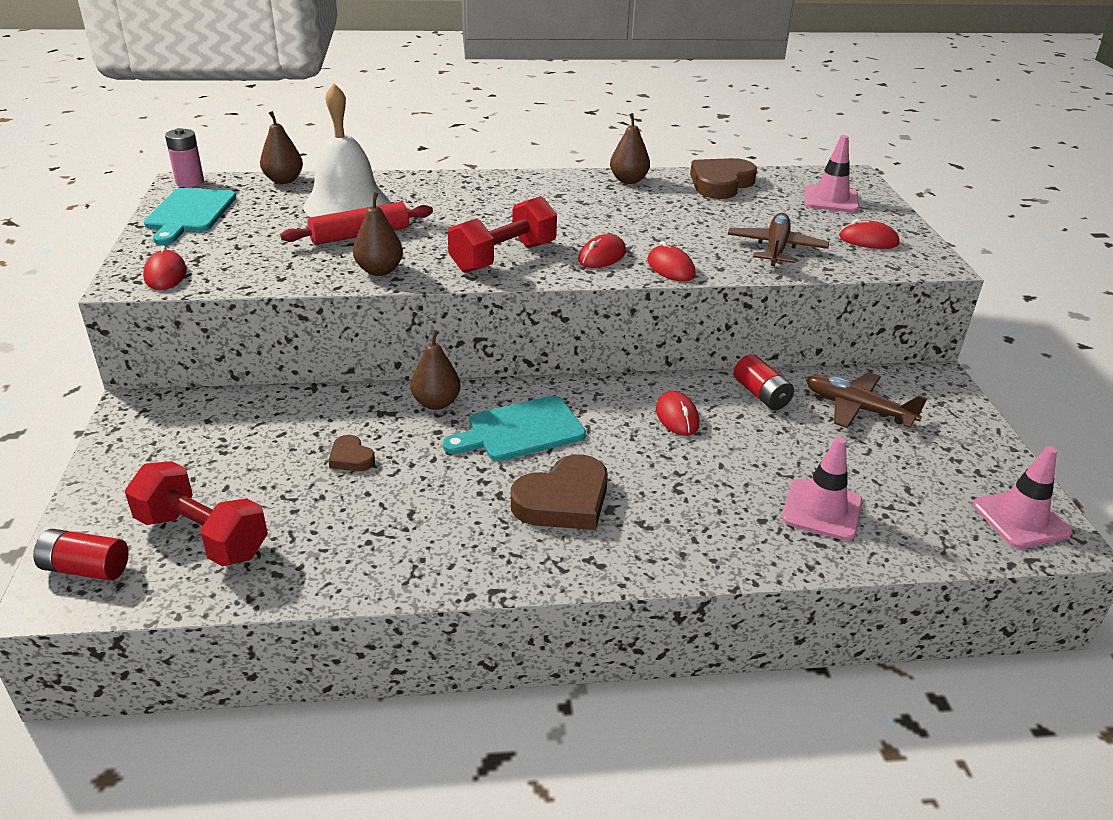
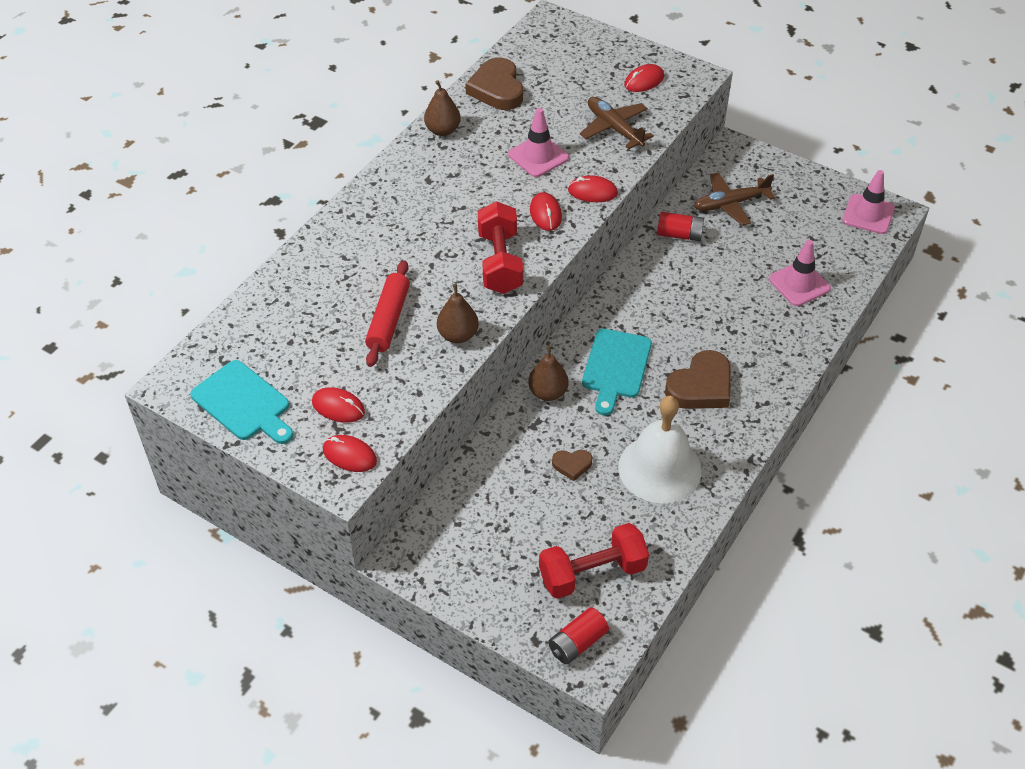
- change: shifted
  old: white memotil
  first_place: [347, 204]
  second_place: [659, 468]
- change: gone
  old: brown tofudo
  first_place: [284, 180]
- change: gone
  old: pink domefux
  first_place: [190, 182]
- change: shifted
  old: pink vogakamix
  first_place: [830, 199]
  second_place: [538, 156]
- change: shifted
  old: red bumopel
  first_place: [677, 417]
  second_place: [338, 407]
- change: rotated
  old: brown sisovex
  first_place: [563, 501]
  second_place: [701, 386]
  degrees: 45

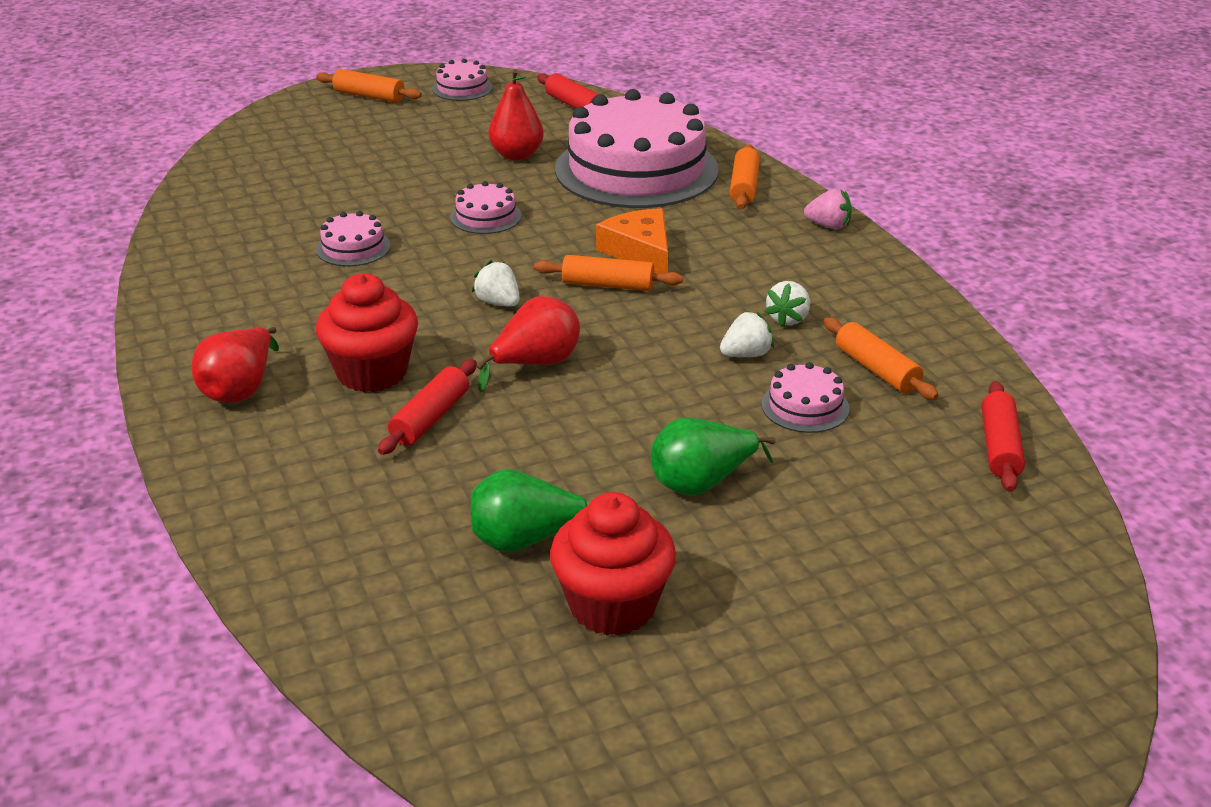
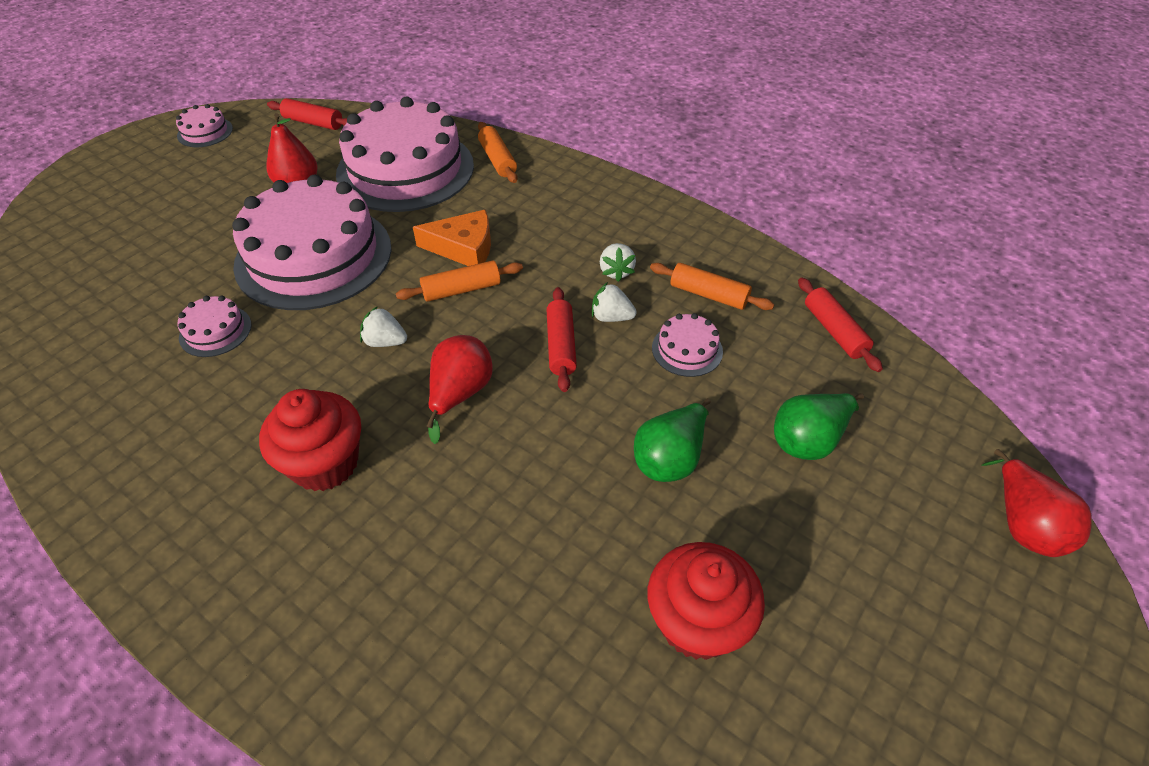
- change: gone
  old: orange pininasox
  first_place: [369, 96]
- change: scaled
  old: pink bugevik
  first_place: [486, 216]
  second_place: [314, 256]
  factor: 2.43
- change: gone
  old: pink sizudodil
  first_place: [828, 225]
- change: rotated
  old: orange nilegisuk
  first_place: [640, 252]
  second_place: [463, 248]
  degrees: 150
- change: rotated
  old: white sizudodil
  first_place: [746, 354]
  second_place: [611, 317]
  degrees: -105
- change: shifted
  old: red tofudo
  first_place: [240, 389]
  second_place: [1023, 524]
- change: shifted
  old: red pininasox
  first_place: [430, 418]
  second_place: [561, 345]
- change: shifted
  old: green tofudo
  first_place: [526, 541]
  second_place: [809, 440]

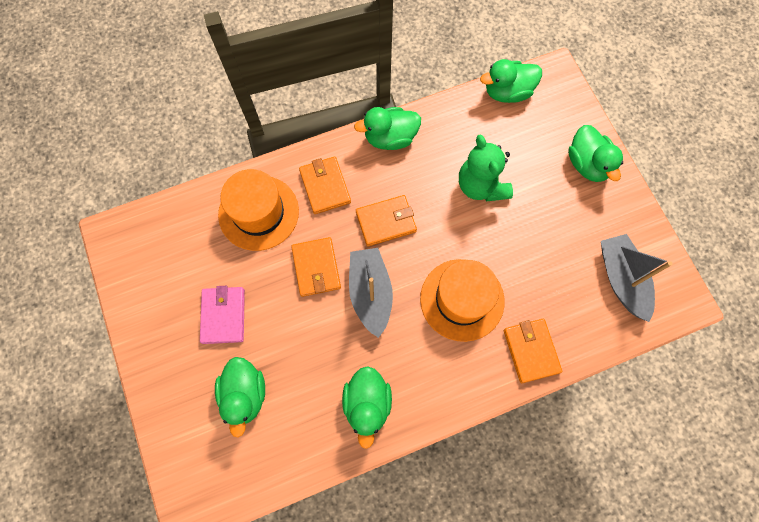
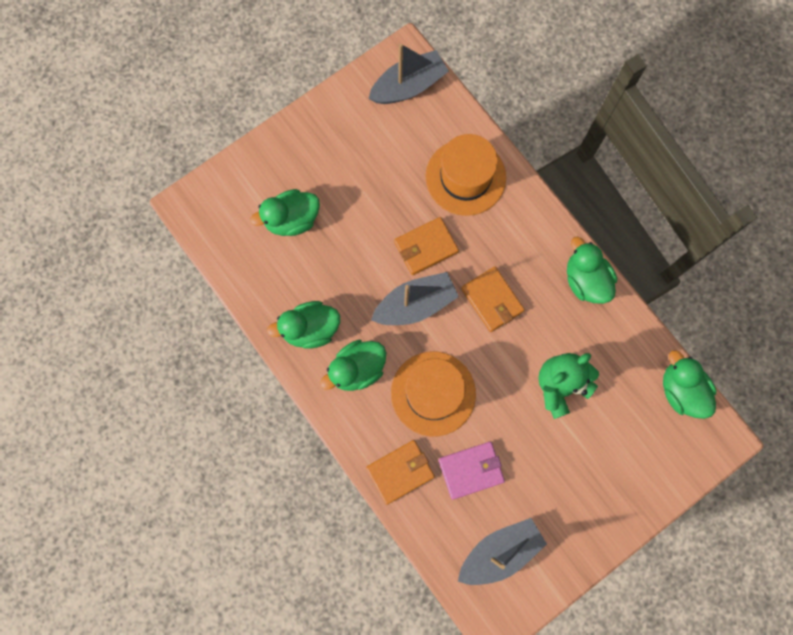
- change: shifted
  old: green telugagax
  first_place: [587, 164]
  second_place: [357, 369]
- change: gone
  old: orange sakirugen
  first_place: [325, 186]
- change: shifted
  old: pink sakirugen
  first_place: [223, 316]
  second_place: [471, 470]
- change: new
  new: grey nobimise
  second_place: [408, 86]

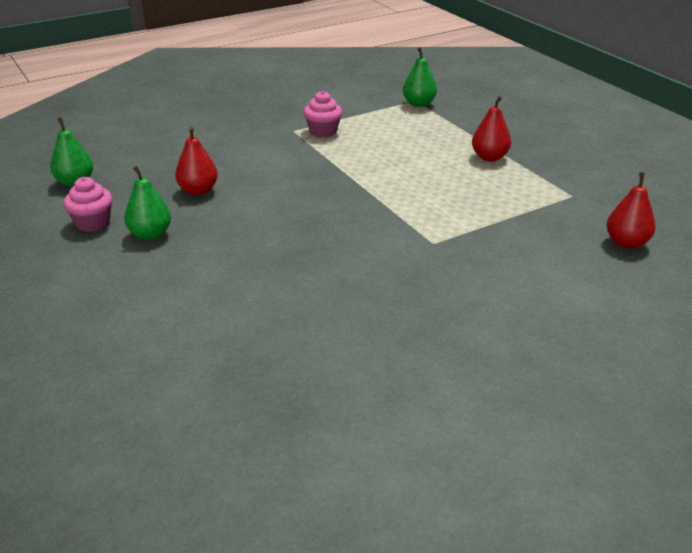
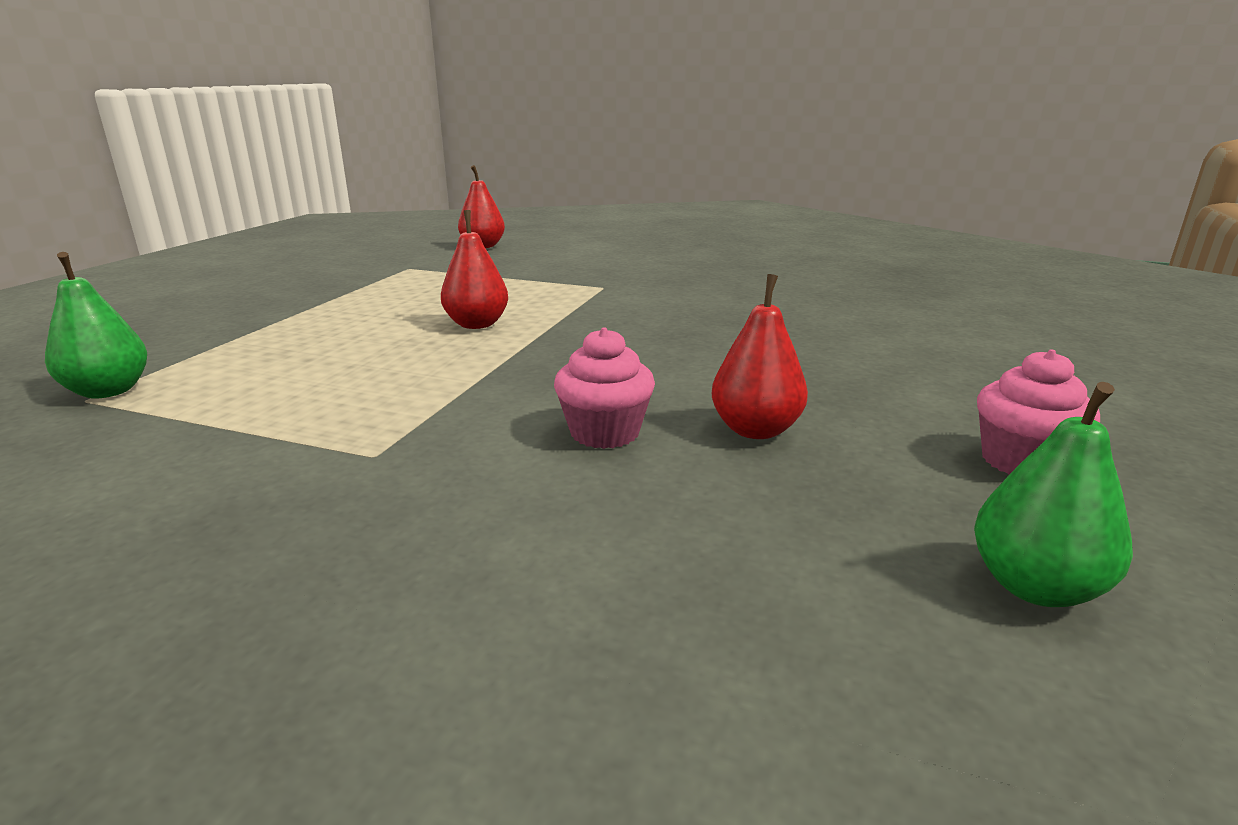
- change: shifted
  old: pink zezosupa
  first_place: [323, 131]
  second_place: [605, 432]
- change: shifted
  old: red tofudo
  first_place: [489, 157]
  second_place: [477, 324]
- change: gone
  old: green tofudo
  first_place: [150, 234]

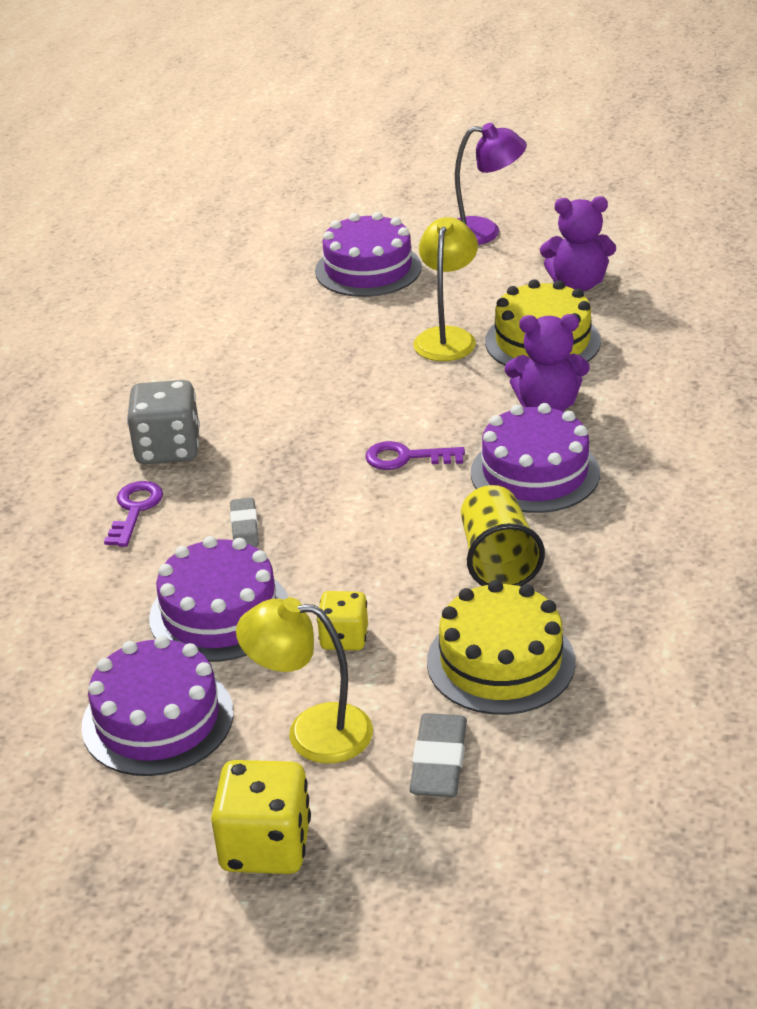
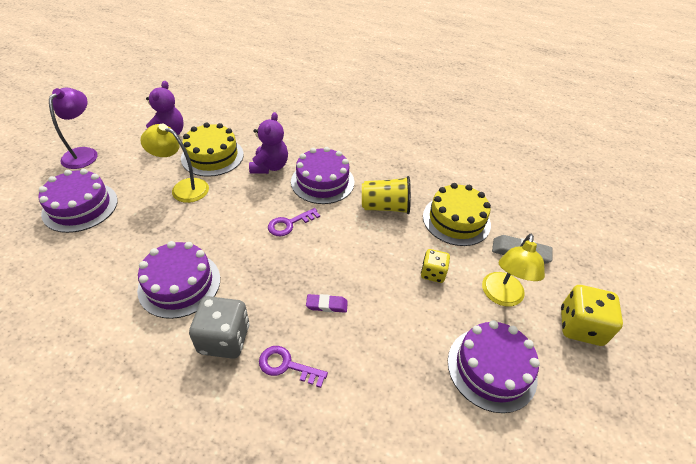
- change: rotated
  old: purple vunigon
  first_place: [406, 458]
  second_place: [289, 224]
  degrees: 45
- change: repainted
  old: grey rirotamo
  new: purple rirotamo
  first_place: [245, 527]
  second_place: [326, 305]
- change: shifted
  old: purple bugevik
  first_place: [220, 613]
  second_place: [179, 284]

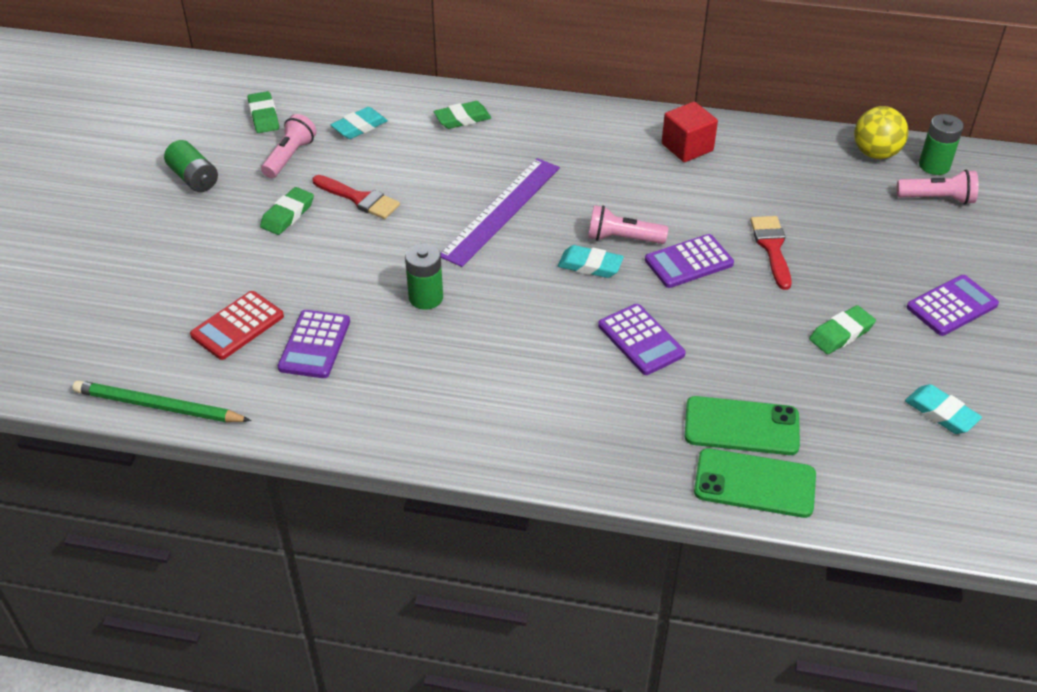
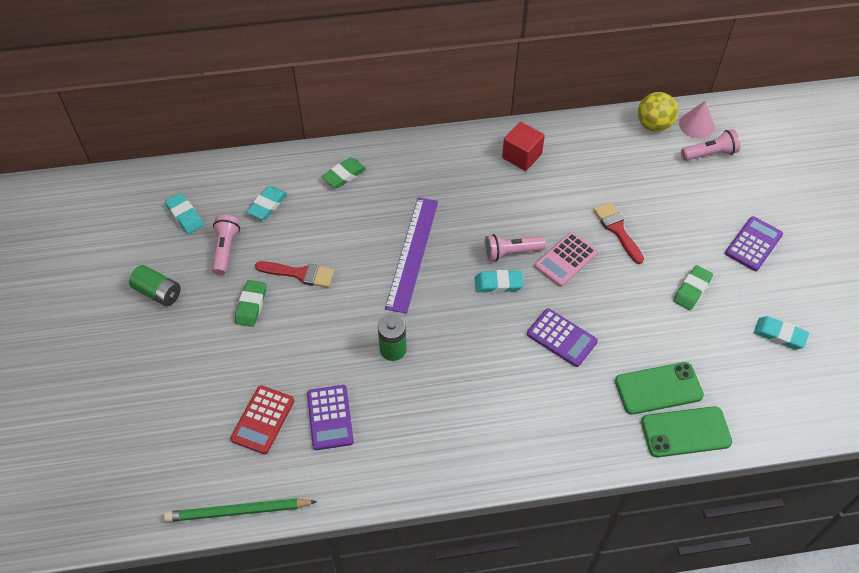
- change: repainted
  old: green rirotamo
  new: turquoise rirotamo
  first_place: [264, 116]
  second_place: [185, 216]
- change: swapped
  old: green domefux
  new: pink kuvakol
  first_place: [934, 165]
  second_place: [696, 125]
- change: repainted
  old: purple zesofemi
  new: pink zesofemi
  first_place: [688, 262]
  second_place: [566, 259]

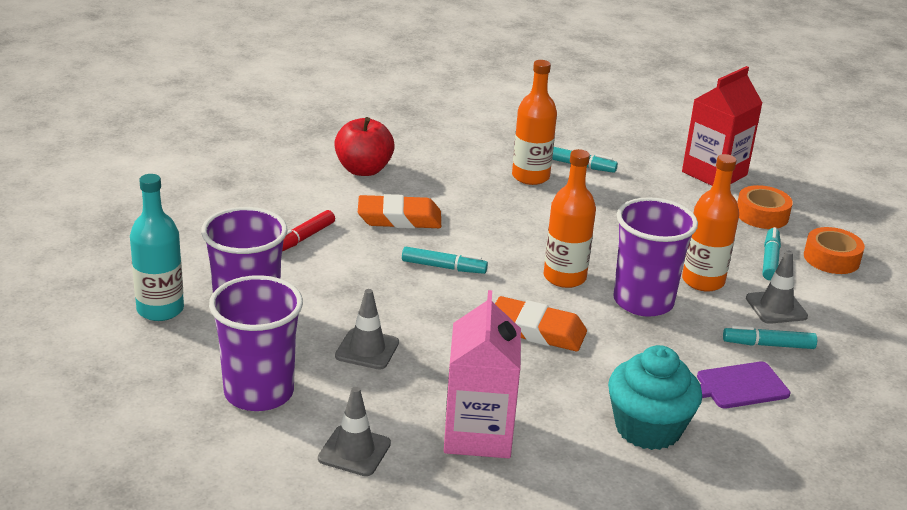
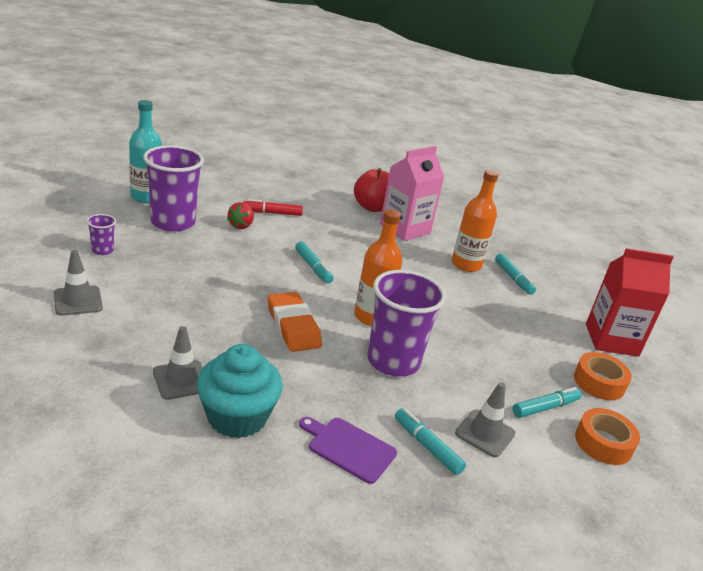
- change: gone
  old: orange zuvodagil
  first_place: [703, 281]
- change: gone
  old: orange rirotamo
  first_place: [399, 218]
- change: scaled
  old: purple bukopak
  first_place: [259, 392]
  second_place: [102, 250]
  factor: 0.44
- change: shifted
  old: grey vogakamix
  first_place: [367, 349]
  second_place: [181, 380]
- change: shifted
  old: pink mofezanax
  first_place: [478, 434]
  second_place: [405, 229]
- change: new
  new: red sizudodil
  second_place: [241, 226]

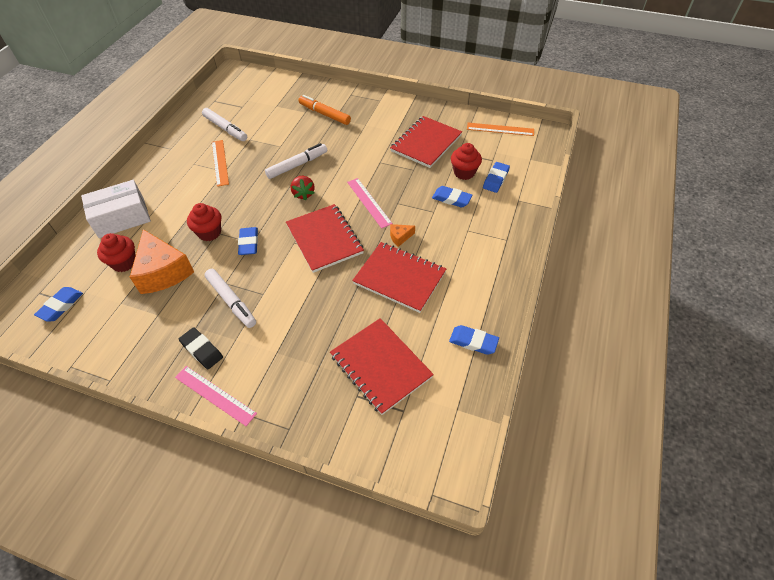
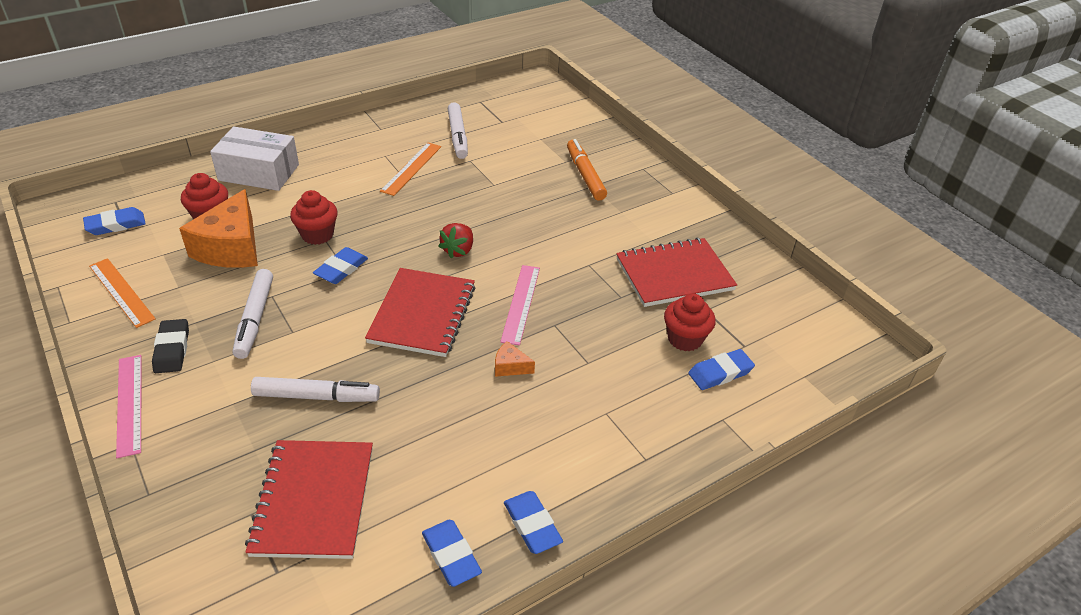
- change: shifted
  old: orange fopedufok
  first_place: [500, 129]
  second_place: [121, 292]
- change: shifted
  old: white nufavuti
  first_place: [297, 165]
  second_place: [316, 396]
- change: shifted
  old: blue rirotamo
  first_place: [451, 199]
  second_place: [532, 525]
- change: gone
  old: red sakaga
  first_place: [399, 278]

